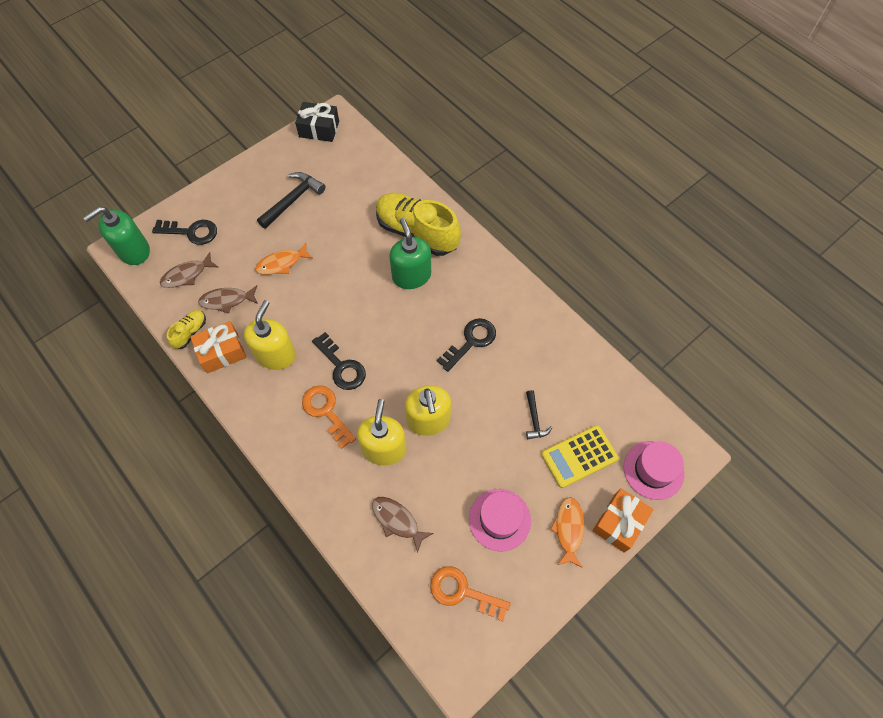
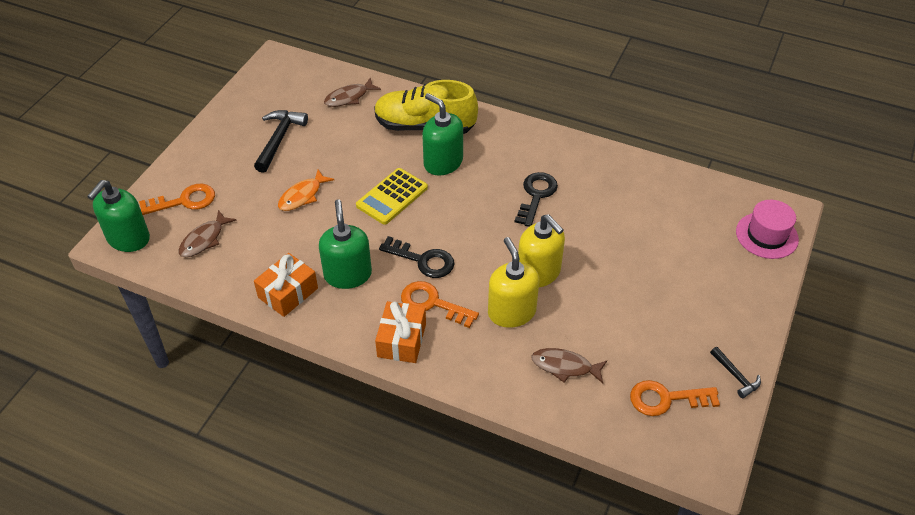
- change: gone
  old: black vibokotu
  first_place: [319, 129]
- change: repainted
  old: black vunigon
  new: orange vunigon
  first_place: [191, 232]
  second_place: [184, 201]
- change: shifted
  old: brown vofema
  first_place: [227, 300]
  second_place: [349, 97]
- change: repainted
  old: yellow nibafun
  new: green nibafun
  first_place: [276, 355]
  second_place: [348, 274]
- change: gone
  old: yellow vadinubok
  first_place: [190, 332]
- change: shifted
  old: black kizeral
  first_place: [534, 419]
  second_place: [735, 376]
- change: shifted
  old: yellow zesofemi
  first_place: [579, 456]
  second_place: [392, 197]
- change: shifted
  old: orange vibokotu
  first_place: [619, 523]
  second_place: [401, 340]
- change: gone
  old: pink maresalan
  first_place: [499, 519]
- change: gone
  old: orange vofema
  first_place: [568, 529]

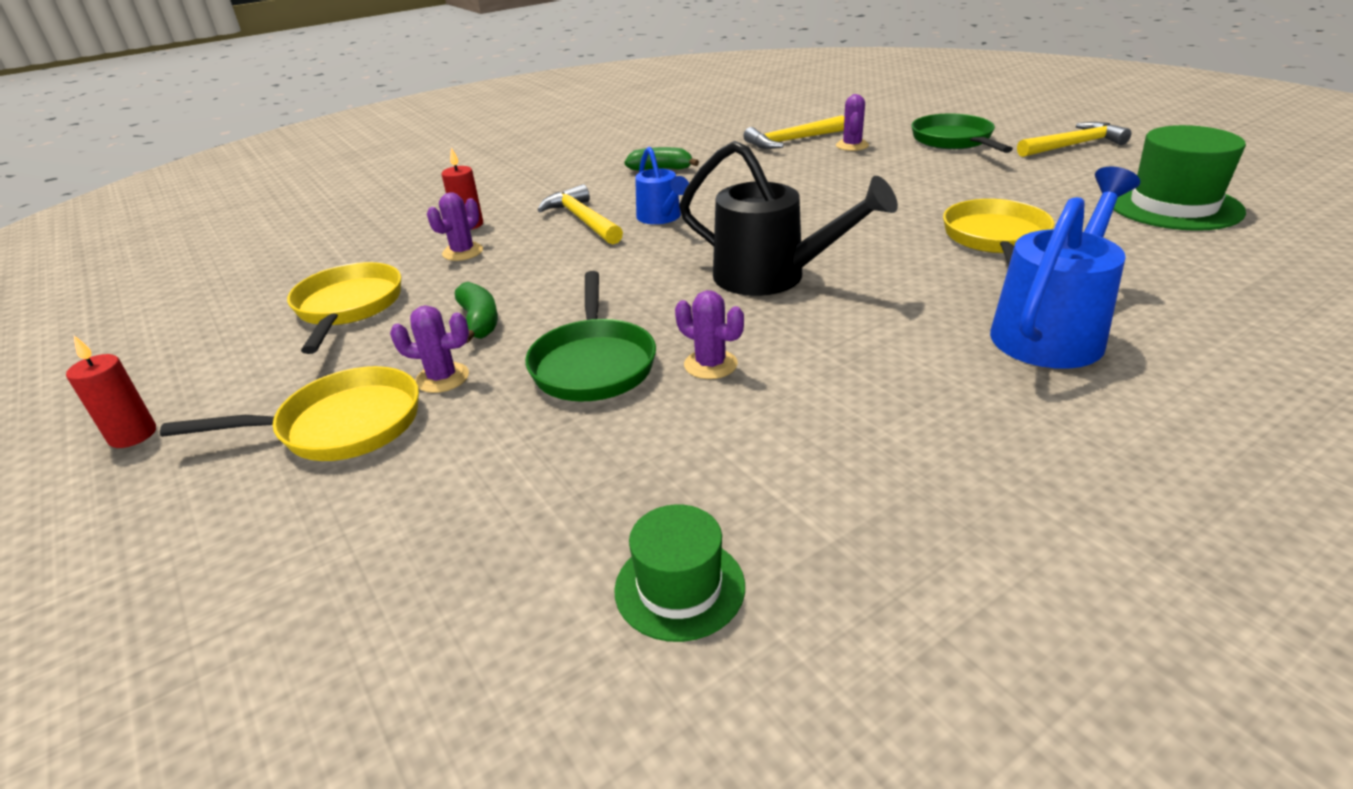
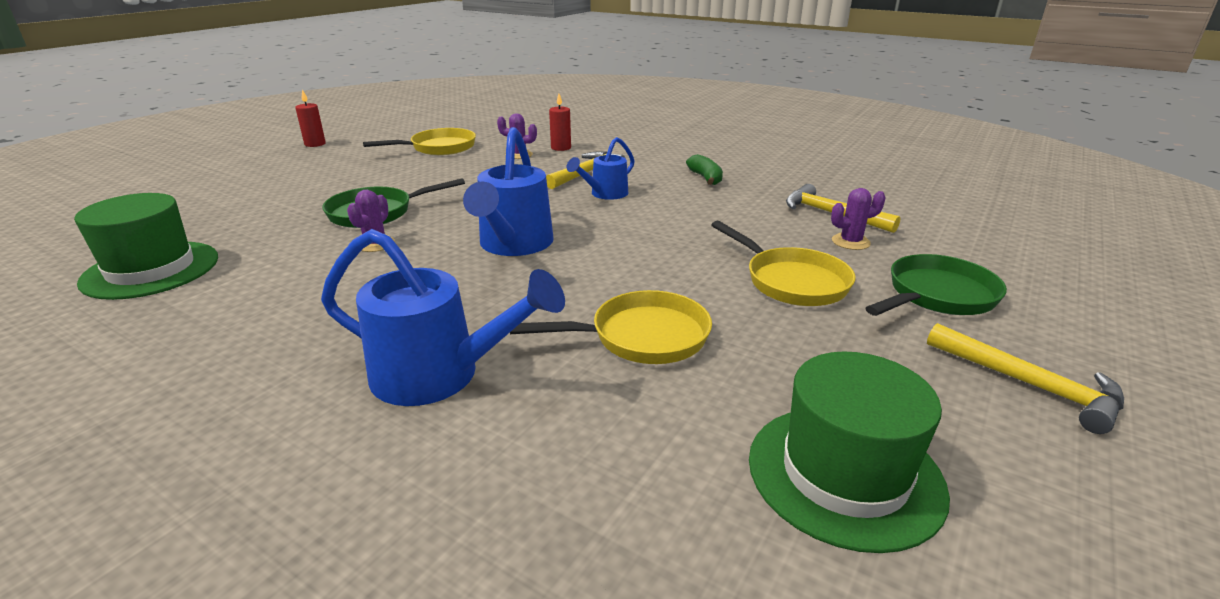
- change: repainted
  old: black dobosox
  new: blue dobosox
  first_place: [772, 277]
  second_place: [513, 245]
- change: gone
  old: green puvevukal
  first_place: [479, 322]
- change: gone
  old: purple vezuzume
  first_place: [442, 378]
- change: shifted
  old: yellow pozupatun
  first_place: [341, 426]
  second_place: [791, 281]
- change: scaled
  old: green maresalan
  first_place: [679, 587]
  second_place: [151, 270]
  factor: 1.72

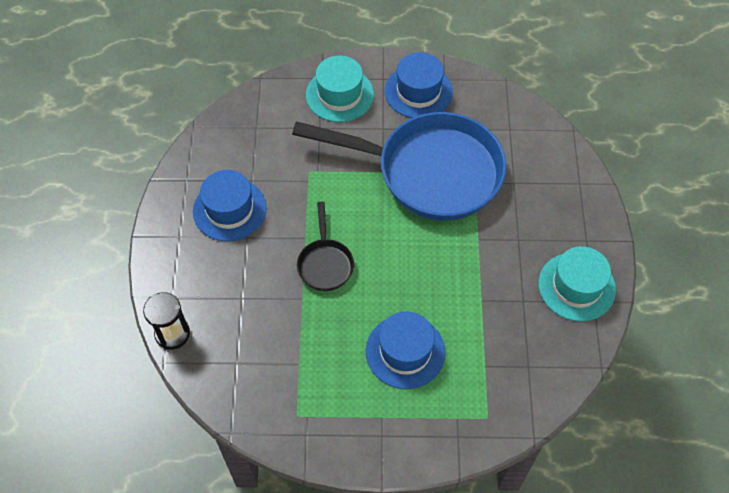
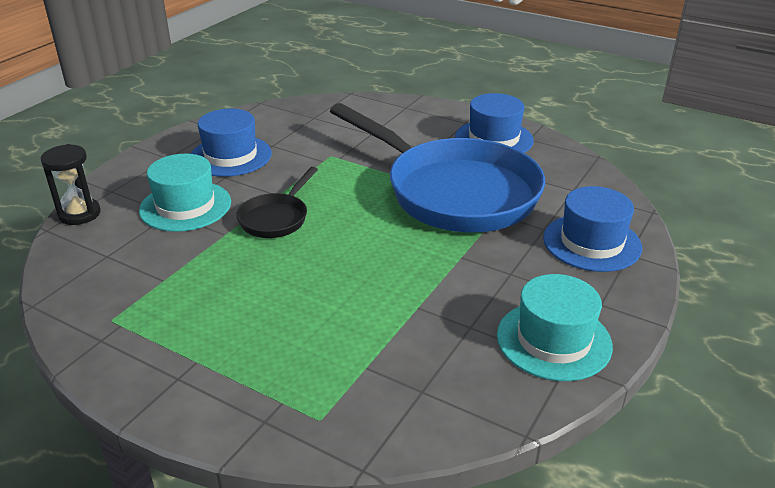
- change: shifted
  old: turquoise maresalan
  first_place: [339, 95]
  second_place: [185, 206]
- change: shifted
  old: blue maresalan
  first_place: [405, 351]
  second_place: [591, 242]

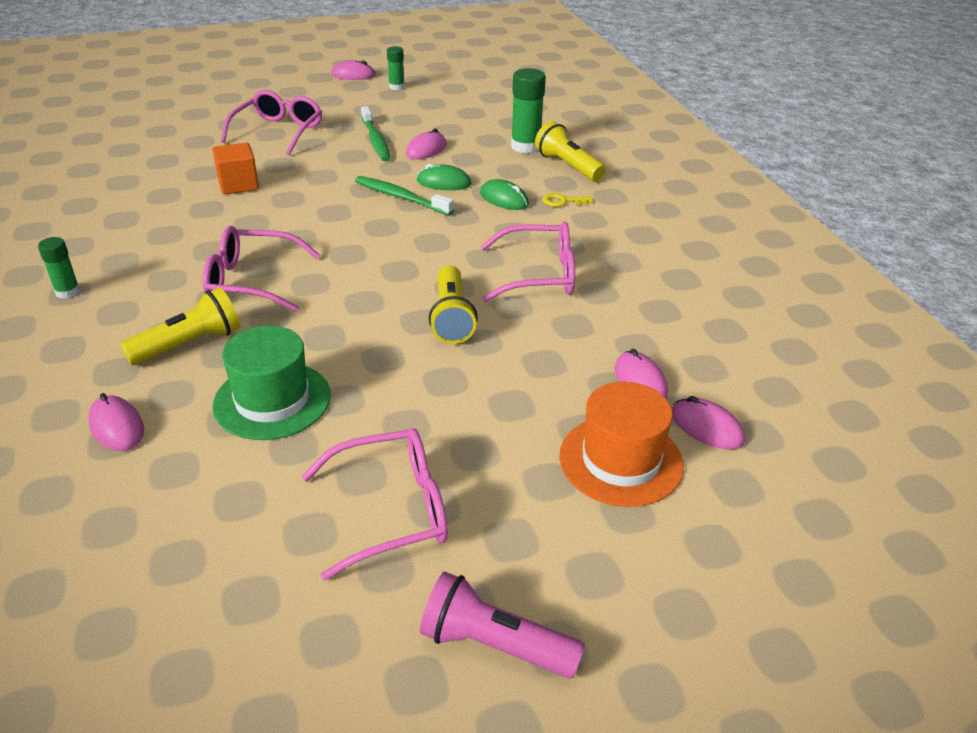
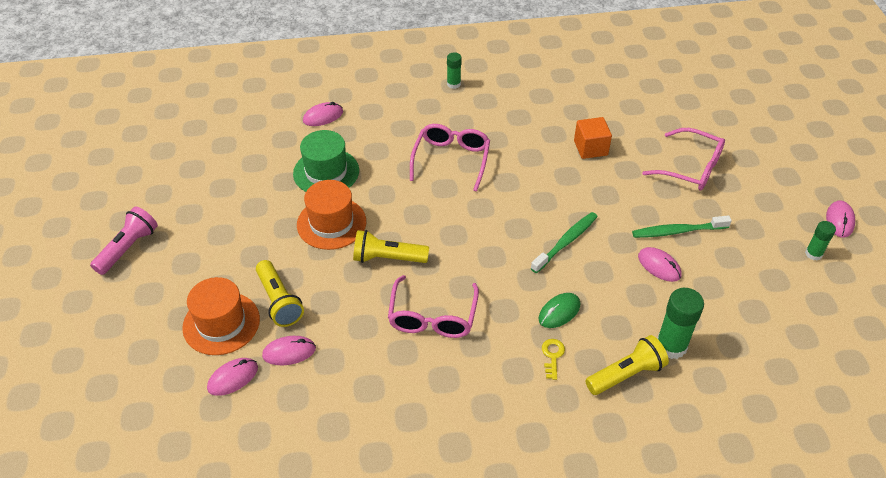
- change: gone
  old: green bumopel
  first_place: [444, 182]
- change: shifted
  old: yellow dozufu
  first_place: [189, 344]
  second_place: [279, 301]
- change: gone
  old: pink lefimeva
  first_place: [390, 510]
- change: new
  new: orange maresalan
  second_place: [331, 223]

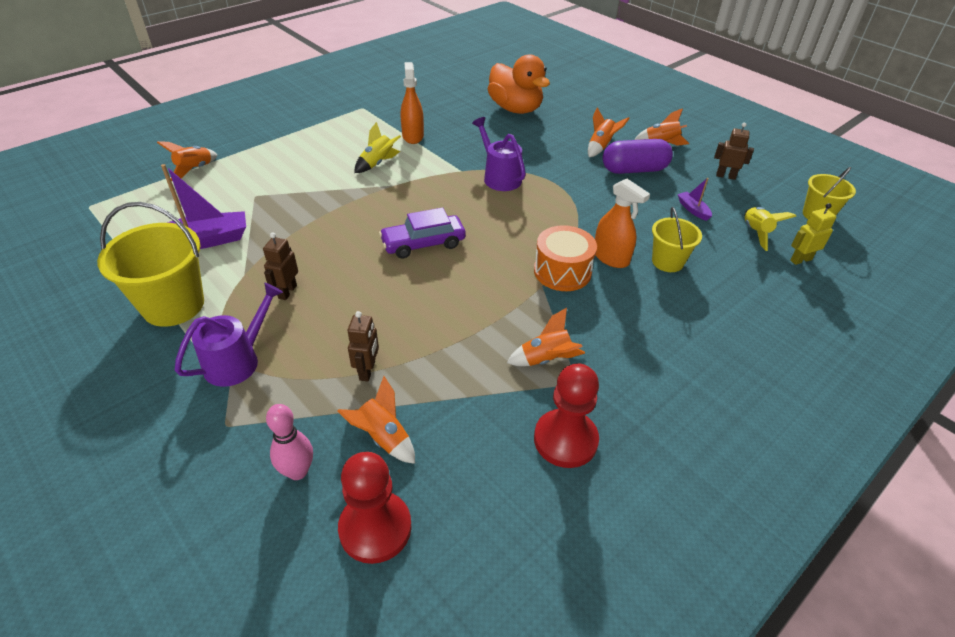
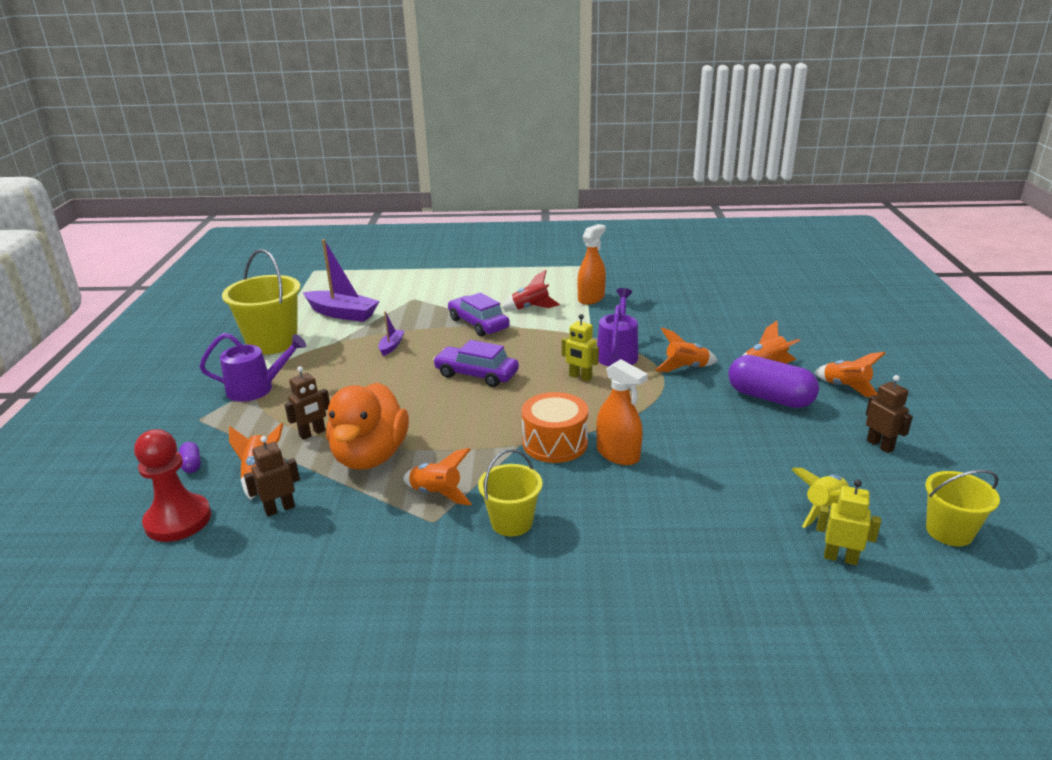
- change: shifted
  old: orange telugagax
  first_place: [515, 109]
  second_place: [370, 456]
- change: repainted
  old: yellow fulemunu
  new: red fulemunu
  first_place: [378, 163]
  second_place: [531, 308]
- change: shifted
  old: orange fulemunu
  first_place: [195, 169]
  second_place: [686, 368]
- change: shifted
  old: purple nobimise
  first_place: [693, 210]
  second_place: [391, 346]
- change: rotated
  old: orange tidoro
  first_place: [611, 258]
  second_place: [618, 454]
  degrees: -45
- change: shifted
  old: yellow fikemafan
  first_place: [667, 262]
  second_place: [512, 522]
- change: shifted
  old: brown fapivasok
  first_place: [287, 292]
  second_place: [279, 509]
- change: gone
  old: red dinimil
  first_place: [565, 440]
- change: swapped
  old: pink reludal
  new: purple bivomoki
  first_place: [297, 471]
  second_place: [192, 464]
- change: new
  new: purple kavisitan
  second_place: [478, 324]
- change: new
  new: yellow fapivasok
  second_place: [580, 377]

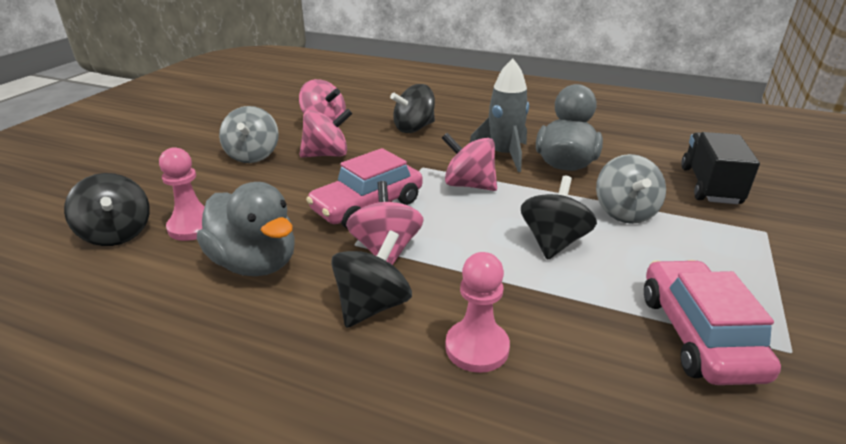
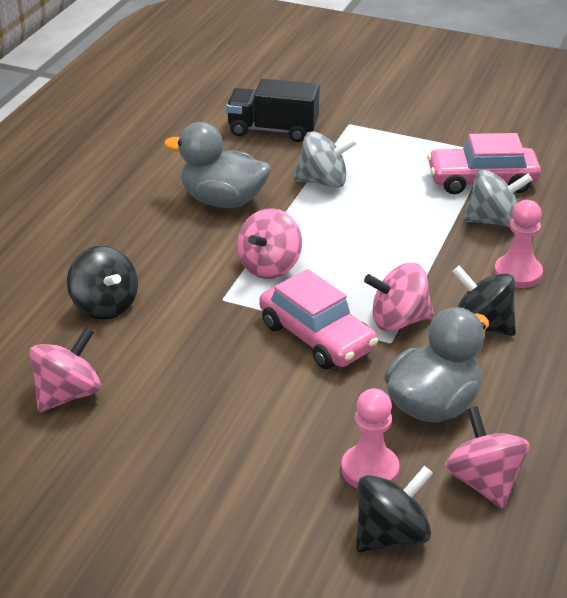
- change: gone
  old: grey fulemunu
  first_place: [504, 155]
- change: shifted
  old: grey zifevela
  first_place: [253, 155]
  second_place: [493, 221]
- change: shifted
  old: pink zifevela
  first_place: [327, 155]
  second_place: [483, 482]
- change: gone
  old: black zifevela
  first_place: [553, 242]

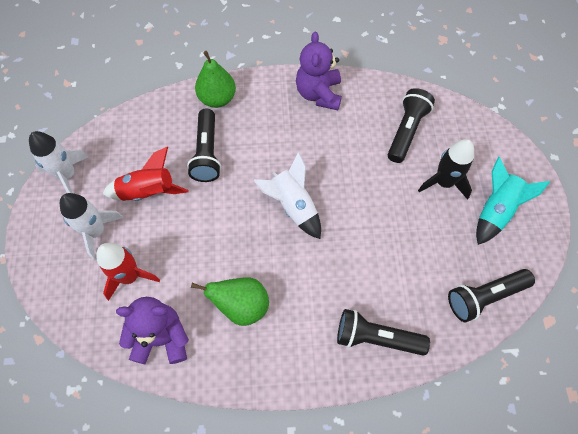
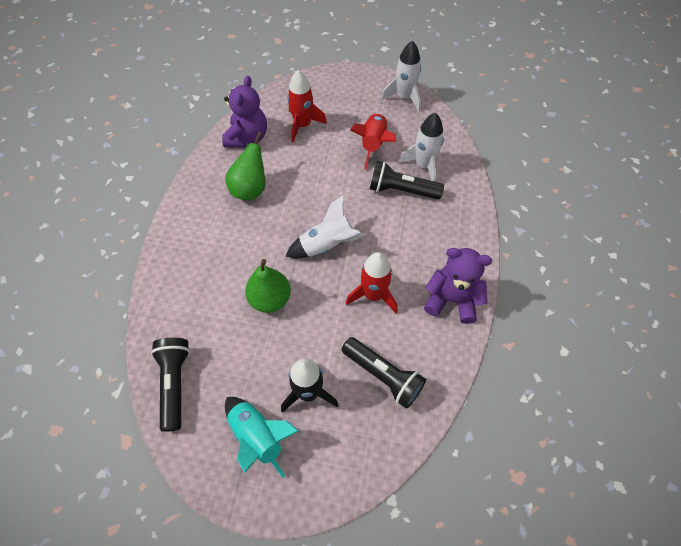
- change: shifted
  old: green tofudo
  first_place: [217, 98]
  second_place: [270, 299]
- change: shifted
  old: white fulemunu
  first_place: [96, 231]
  second_place: [423, 165]
- change: gone
  old: black dozufu
  first_place: [376, 338]
- change: new
  new: red fulemunu
  second_place: [373, 295]

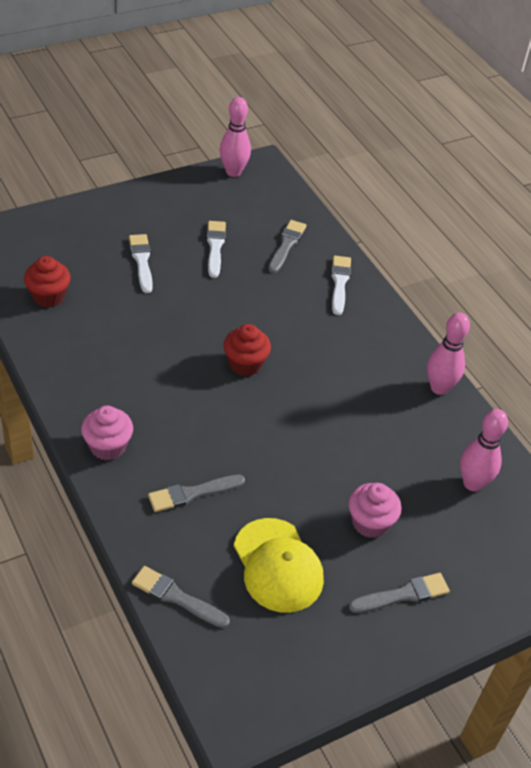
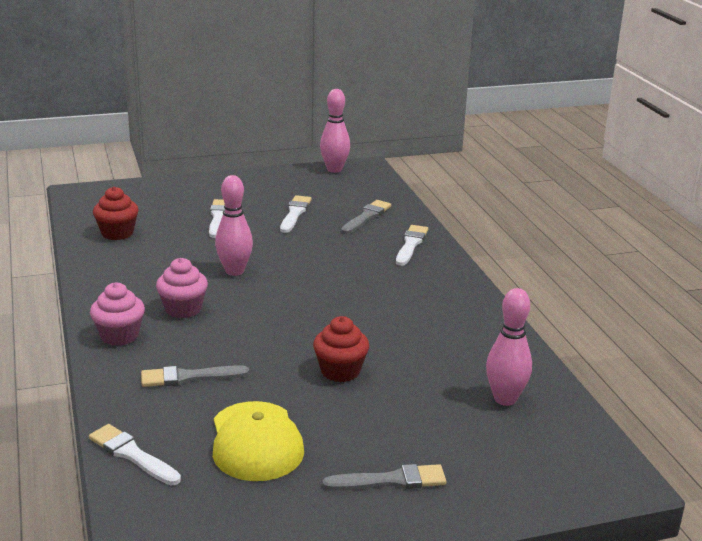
- change: shifted
  old: pink reludal
  first_place: [439, 388]
  second_place: [234, 271]
- change: shifted
  old: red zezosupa
  first_place: [245, 364]
  second_place: [340, 371]
- change: shifted
  old: pink zezosupa
  first_place: [370, 523]
  second_place: [183, 309]
- change: repainted
  old: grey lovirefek
  new: white lovirefek
  first_place: [176, 597]
  second_place: [132, 454]

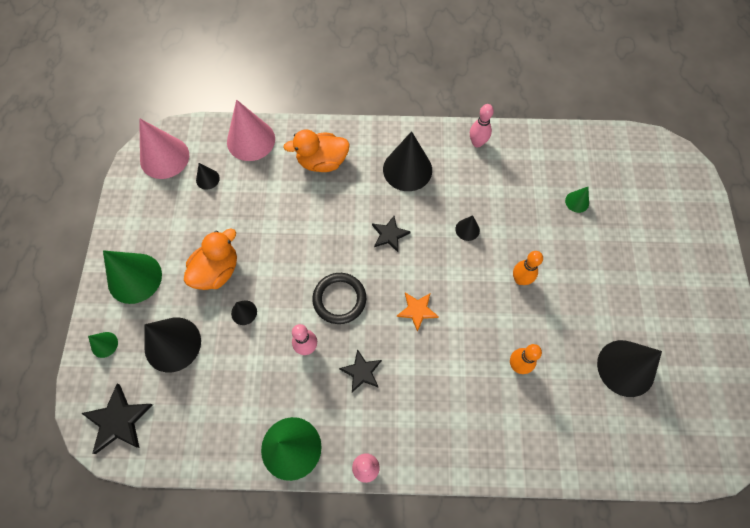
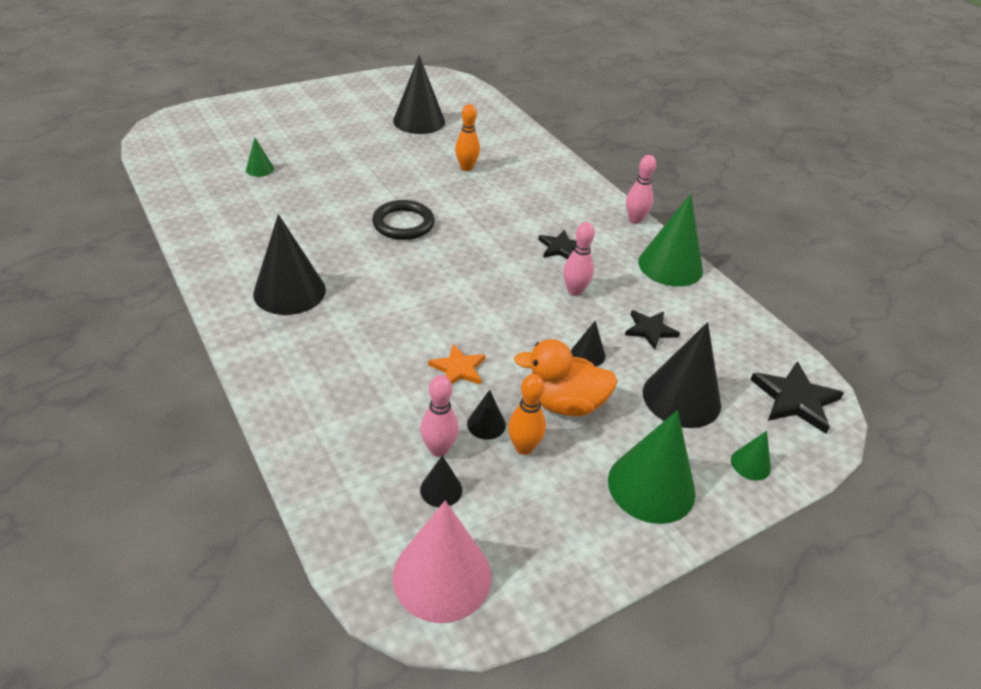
- change: gone
  old: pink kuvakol
  first_place: [251, 140]
- change: shifted
  old: pink reludal
  first_place: [477, 143]
  second_place: [438, 449]
- change: gone
  old: orange telugagax
  first_place: [322, 162]
- change: shifted
  old: black kuvakol
  first_place: [467, 229]
  second_place: [486, 424]
- change: shifted
  old: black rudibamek
  first_place: [389, 235]
  second_place: [650, 330]
- change: shifted
  old: orange reludal
  first_place: [520, 279]
  second_place: [524, 447]
- change: shifted
  old: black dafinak
  first_place: [339, 299]
  second_place: [403, 224]
- change: shifted
  old: orange rudibamek
  first_place: [417, 310]
  second_place: [458, 368]

